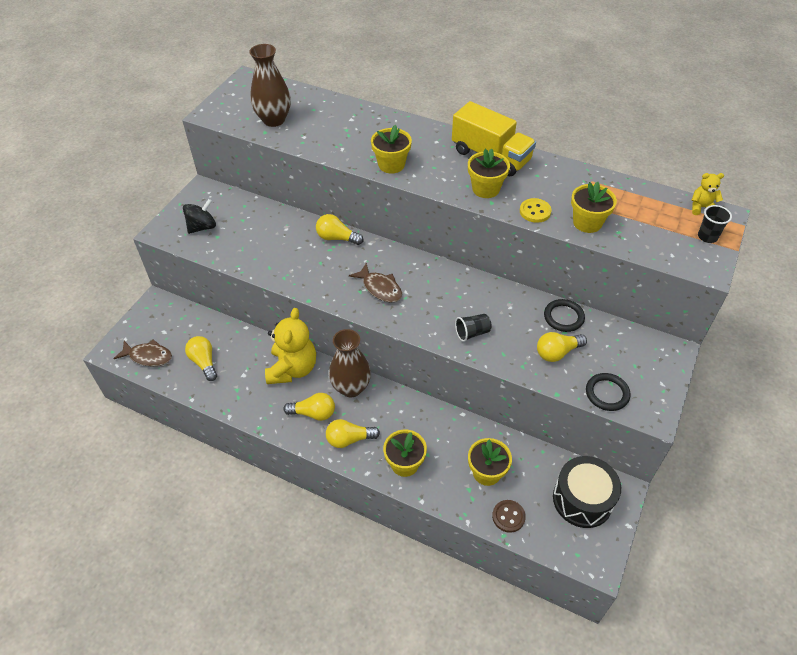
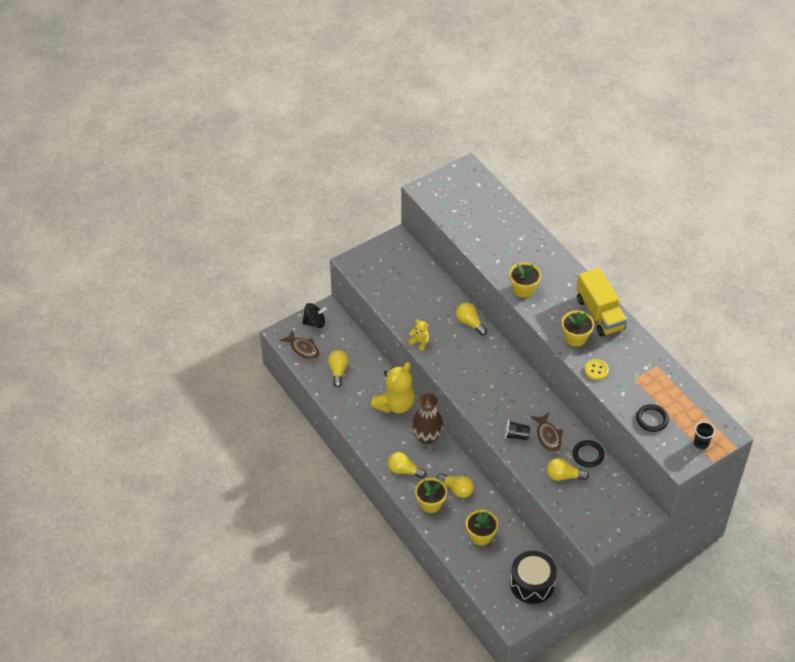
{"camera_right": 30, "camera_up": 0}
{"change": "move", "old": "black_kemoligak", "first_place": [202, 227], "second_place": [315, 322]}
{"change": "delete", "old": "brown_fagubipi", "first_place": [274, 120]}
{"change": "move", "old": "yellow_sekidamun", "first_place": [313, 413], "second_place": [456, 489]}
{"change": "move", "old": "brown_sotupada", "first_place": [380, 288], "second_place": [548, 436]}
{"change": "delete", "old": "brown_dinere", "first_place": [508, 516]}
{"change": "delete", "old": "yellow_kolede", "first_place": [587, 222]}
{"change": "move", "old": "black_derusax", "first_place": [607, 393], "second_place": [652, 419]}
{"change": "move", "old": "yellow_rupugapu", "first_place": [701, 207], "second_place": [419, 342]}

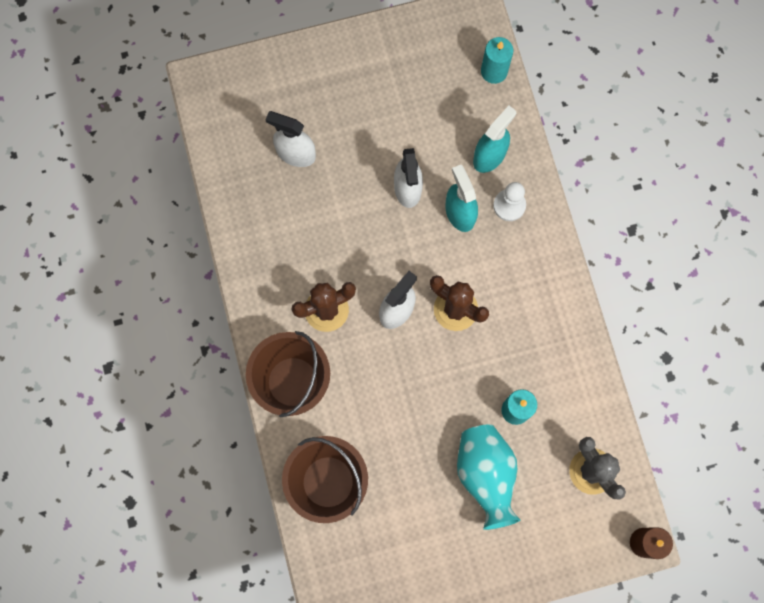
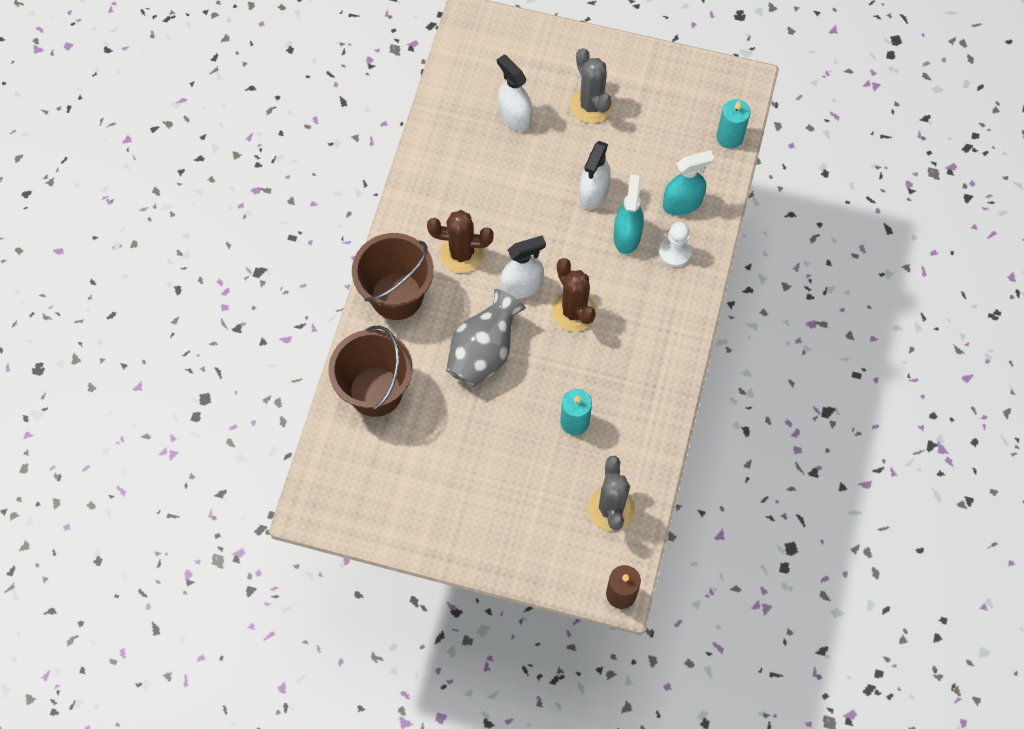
{"camera_right": 30, "camera_up": -10}
{"change": "delete", "old": "turquoise_fagubipi", "first_place": [485, 475]}
{"change": "insert", "new": "grey_fagubipi", "second_place": [484, 352]}
{"change": "insert", "new": "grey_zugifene", "second_place": [591, 105]}

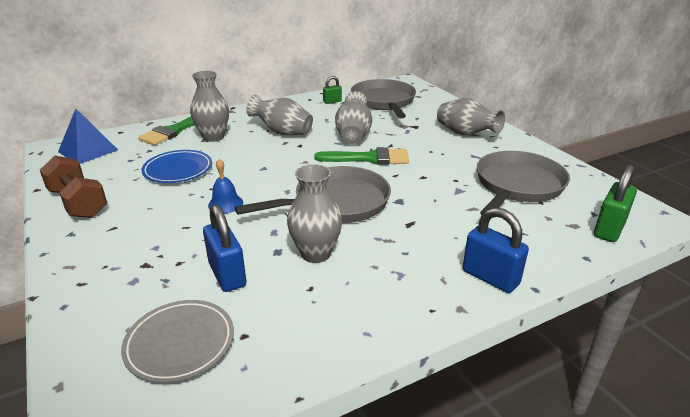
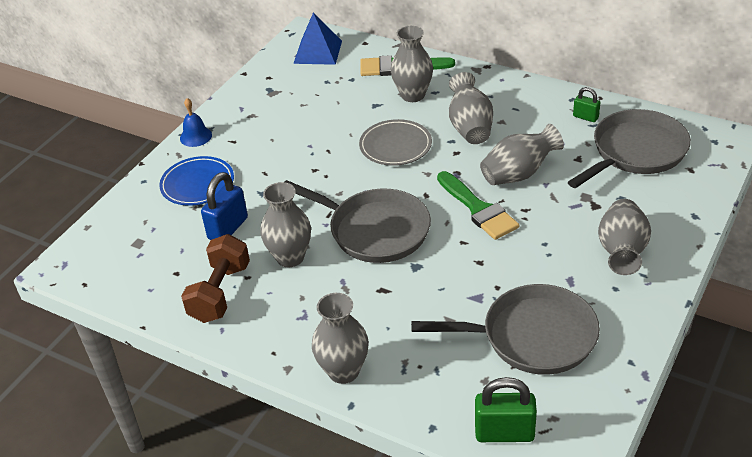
{"camera_right": 60, "camera_up": 10}
{"change": "move", "old": "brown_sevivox", "first_place": [78, 203], "second_place": [220, 293]}
{"change": "move", "old": "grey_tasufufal", "first_place": [180, 343], "second_place": [395, 146]}
{"change": "move", "old": "blue_tasufufal", "first_place": [178, 170], "second_place": [197, 184]}
{"change": "move", "old": "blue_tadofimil", "first_place": [225, 204], "second_place": [196, 136]}
{"change": "replace", "old": "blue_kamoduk", "new": "grey_fagubipi", "first_place": [490, 277], "second_place": [343, 371]}

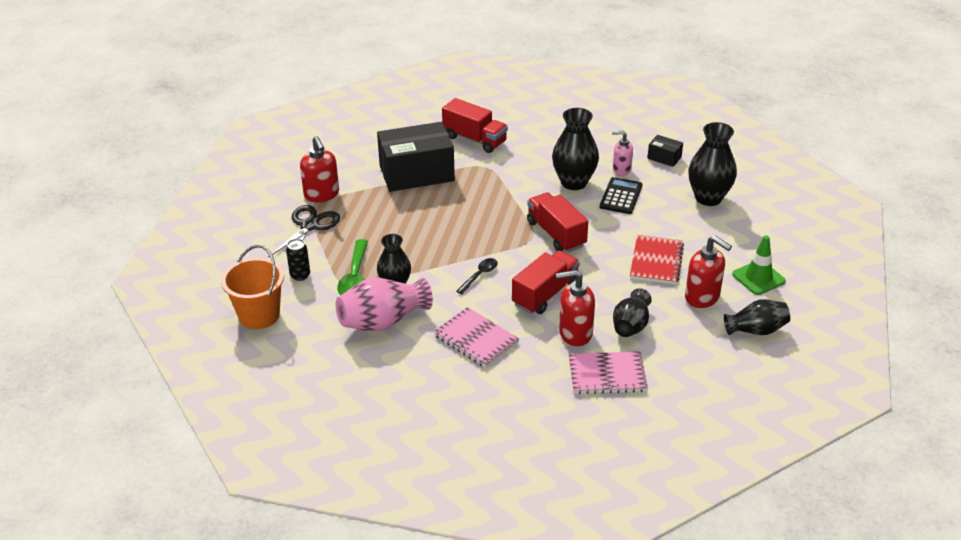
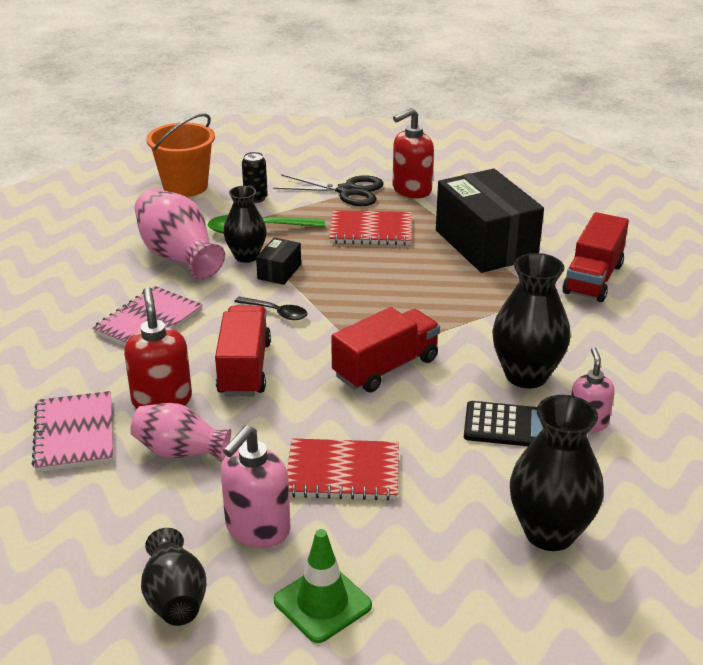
{"camera_right": 80, "camera_up": -5}
{"change": "rotate", "old": "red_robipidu", "first_place": [545, 294], "second_place": [244, 368], "degrees": -120}
{"change": "recolor", "old": "black_fagubipi", "new": "pink_fagubipi", "first_place": [631, 326], "second_place": [180, 452]}
{"change": "move", "old": "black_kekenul", "first_place": [664, 158], "second_place": [279, 271]}
{"change": "recolor", "old": "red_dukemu", "new": "pink_dukemu", "first_place": [702, 297], "second_place": [257, 529]}
{"change": "insert", "new": "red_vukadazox", "second_place": [371, 230]}

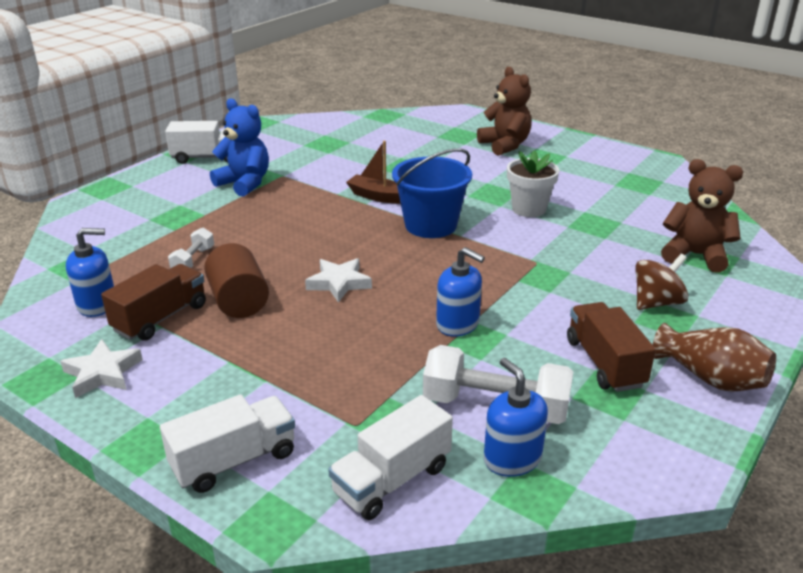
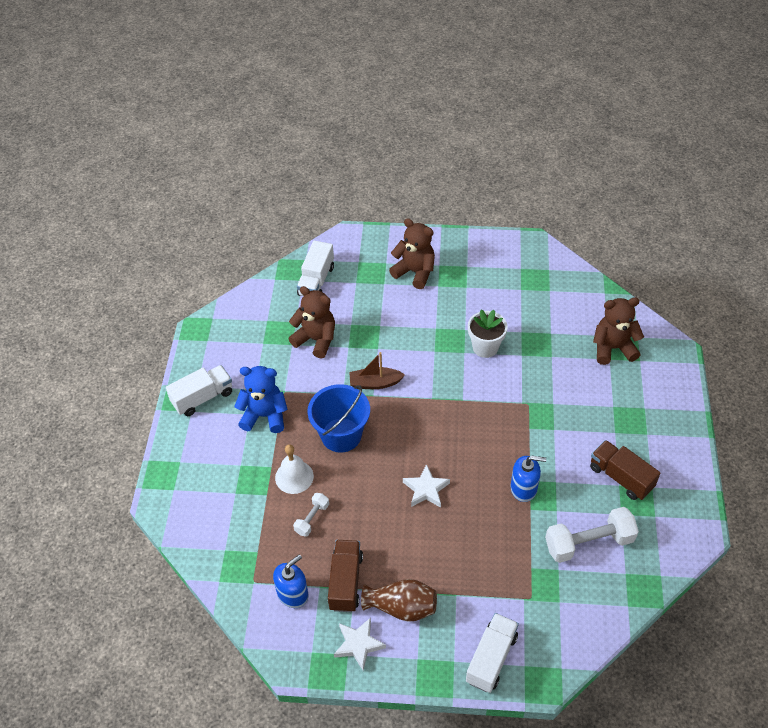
{"camera_right": -30, "camera_up": 20}
{"change": "rotate", "old": "white_sevivox", "first_place": [193, 260], "second_place": [312, 518], "degrees": 45}
{"change": "delete", "old": "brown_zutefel", "first_place": [239, 301]}
{"change": "move", "old": "white_robipidu", "first_place": [392, 480], "second_place": [316, 280]}
{"change": "move", "old": "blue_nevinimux", "first_place": [430, 225], "second_place": [341, 435]}
{"change": "delete", "old": "blue_dukemu", "first_place": [512, 459]}
{"change": "delete", "old": "brown_kemoligak", "first_place": [656, 302]}
{"change": "move", "old": "brown_fagubipi", "first_place": [710, 378], "second_place": [401, 607]}
{"change": "insert", "new": "white_tadofimil", "second_place": [294, 477]}
{"change": "insert", "new": "brown_rupugapu", "second_place": [316, 339]}

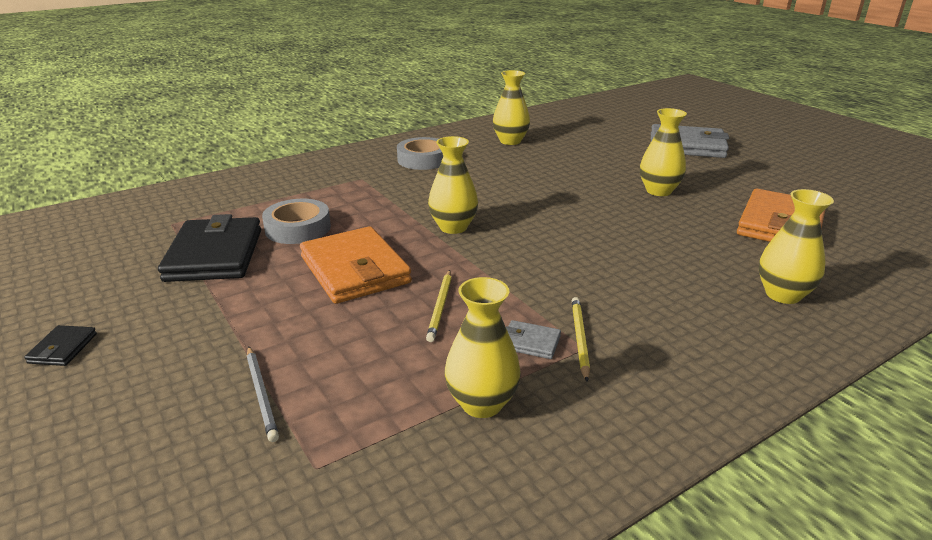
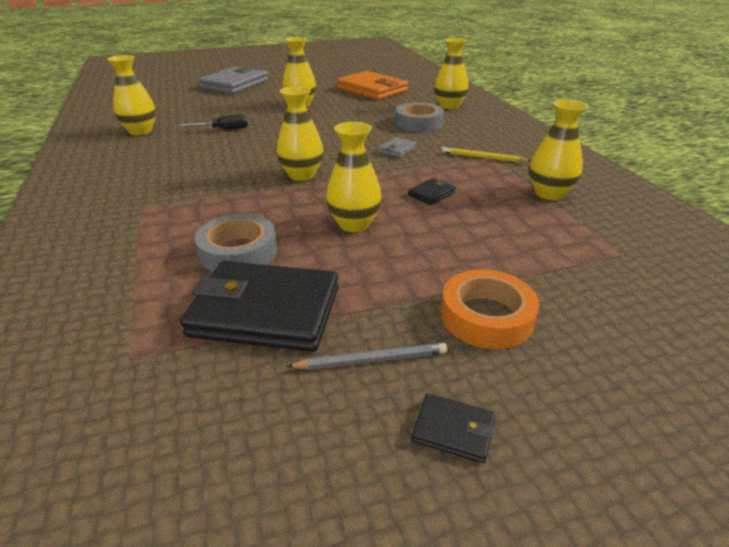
{"camera_right": -75, "camera_up": 5}
{"change": "move", "old": "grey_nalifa", "first_place": [262, 394], "second_place": [371, 360]}
{"change": "replace", "old": "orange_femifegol", "new": "yellow_fagubipi", "first_place": [355, 270], "second_place": [354, 224]}
{"change": "move", "old": "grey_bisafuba", "first_place": [423, 159], "second_place": [419, 123]}
{"change": "replace", "old": "yellow_nalifa", "new": "black_femifegol", "first_place": [440, 307], "second_place": [431, 194]}
{"change": "move", "old": "grey_femifegol", "first_place": [530, 342], "second_place": [397, 149]}
{"change": "insert", "new": "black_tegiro", "second_place": [223, 129]}
{"change": "insert", "new": "orange_bisafuba", "second_place": [486, 317]}

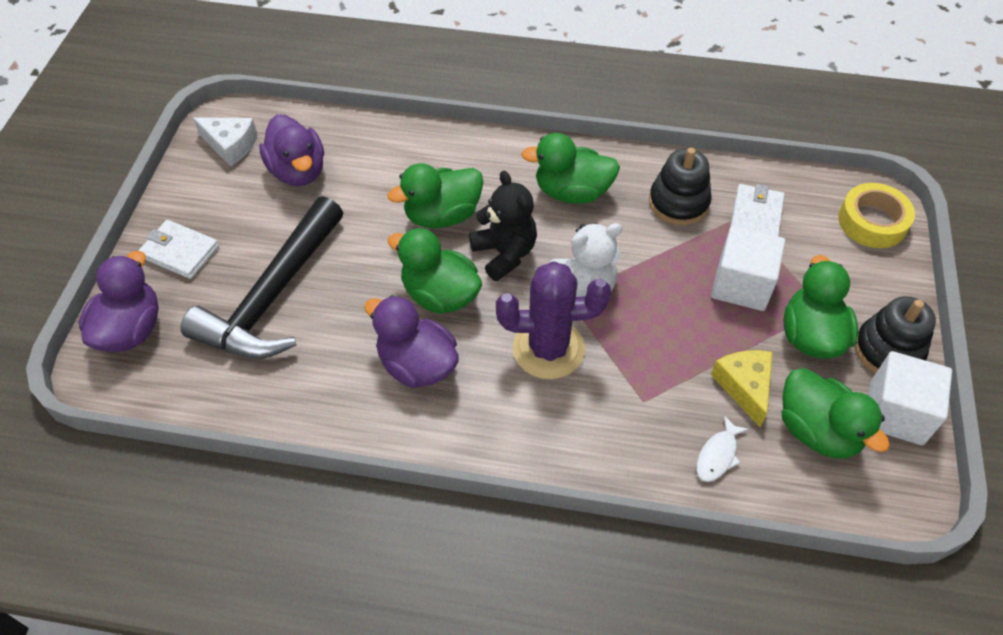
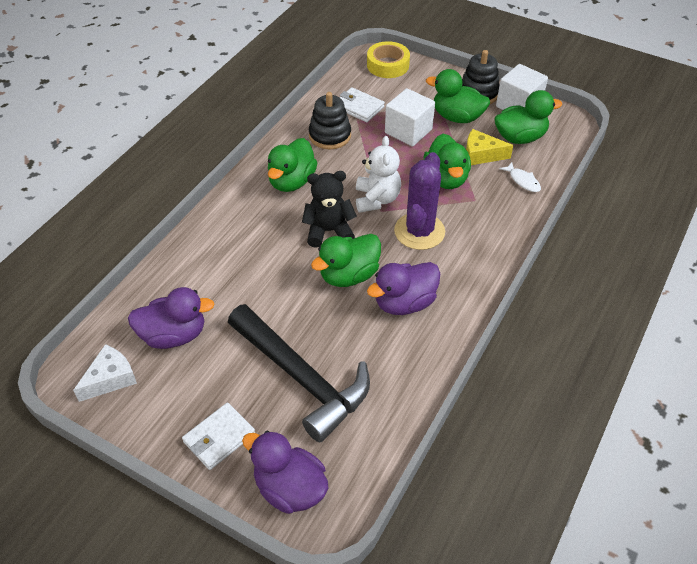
{"camera_right": -70, "camera_up": -5}
{"change": "move", "old": "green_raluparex", "first_place": [442, 215], "second_place": [446, 178]}

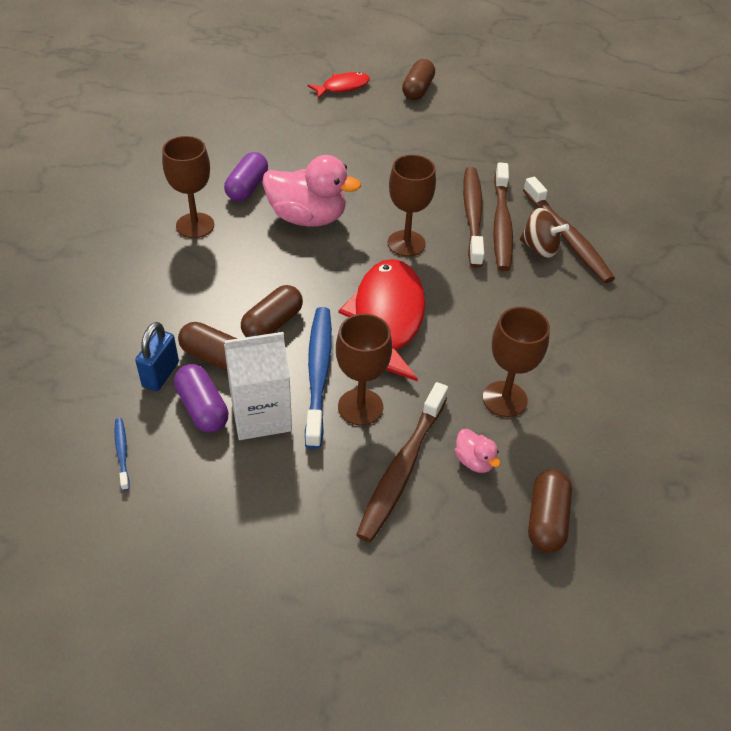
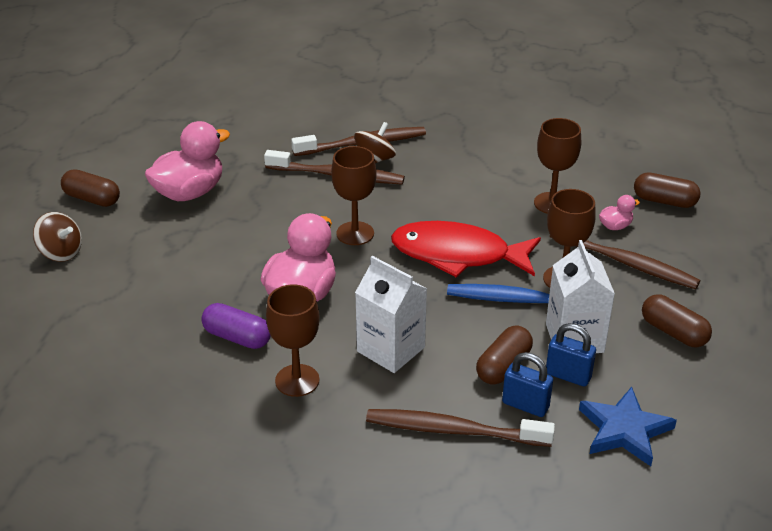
{"camera_right": -80, "camera_up": -10}
{"change": "replace", "old": "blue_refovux", "new": "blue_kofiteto", "first_place": [122, 453], "second_place": [624, 430]}
{"change": "replace", "old": "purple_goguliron", "new": "blue_kamoduk", "first_place": [203, 408], "second_place": [568, 375]}
{"change": "move", "old": "brown_goguliron", "first_place": [272, 324], "second_place": [673, 332]}
{"change": "replace", "old": "red_sotupada", "new": "brown_kemoligak", "first_place": [342, 87], "second_place": [61, 252]}
{"change": "move", "old": "brown_refovux", "first_place": [472, 215], "second_place": [453, 430]}
{"change": "insert", "new": "pink_raluparex", "second_place": [189, 193]}
{"change": "insert", "new": "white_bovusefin", "second_place": [391, 349]}

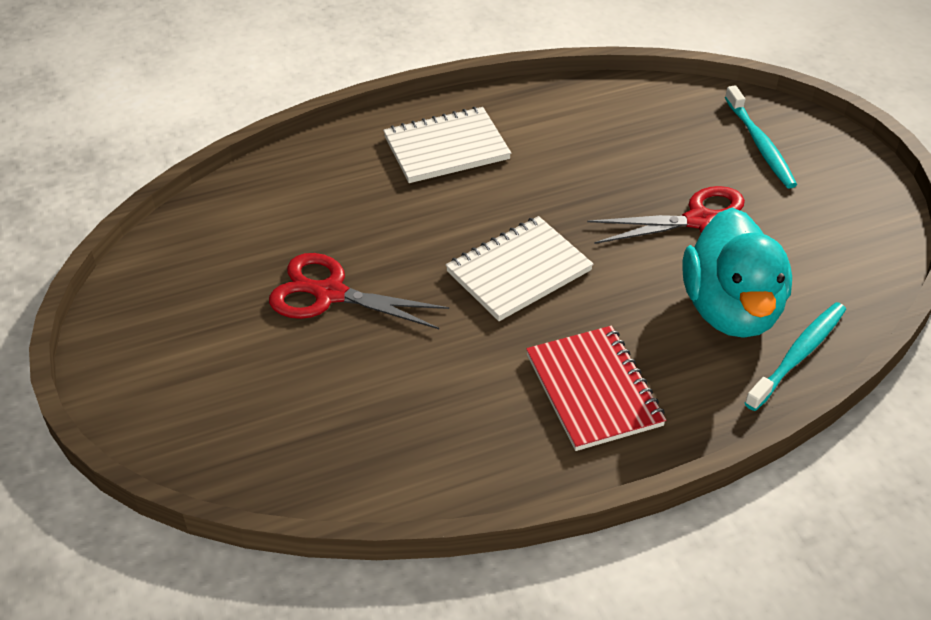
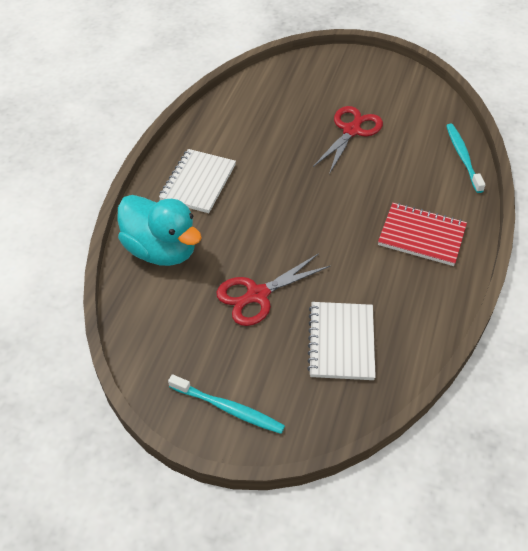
{"camera_right": -50, "camera_up": 5}
{"change": "move", "old": "white_vukadazox", "first_place": [518, 271], "second_place": [341, 342]}
{"change": "move", "old": "turquoise_raluparex", "first_place": [731, 309], "second_place": [161, 250]}
{"change": "move", "old": "turquoise_refovux", "first_place": [760, 145], "second_place": [229, 408]}

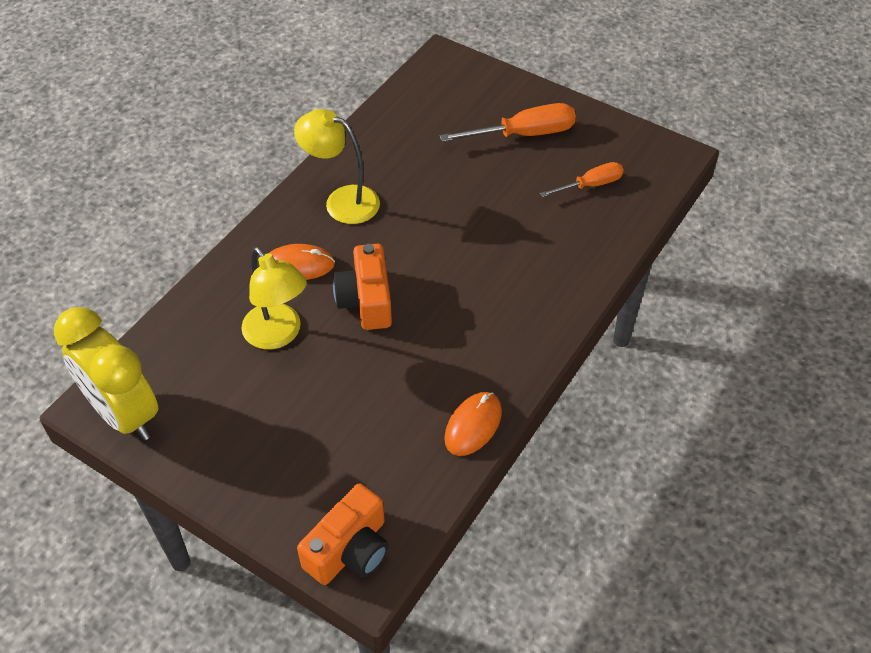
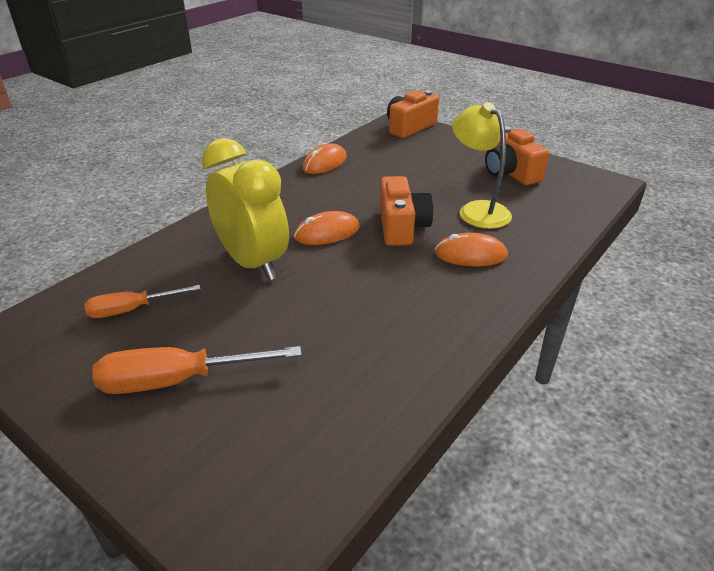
{"camera_right": -175, "camera_up": -15}
{"change": "move", "old": "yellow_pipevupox", "first_place": [124, 414], "second_place": [253, 263]}
{"change": "delete", "old": "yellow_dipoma", "first_place": [342, 201]}
{"change": "insert", "new": "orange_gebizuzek", "second_place": [327, 232]}
{"change": "insert", "new": "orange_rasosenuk", "second_place": [510, 172]}

